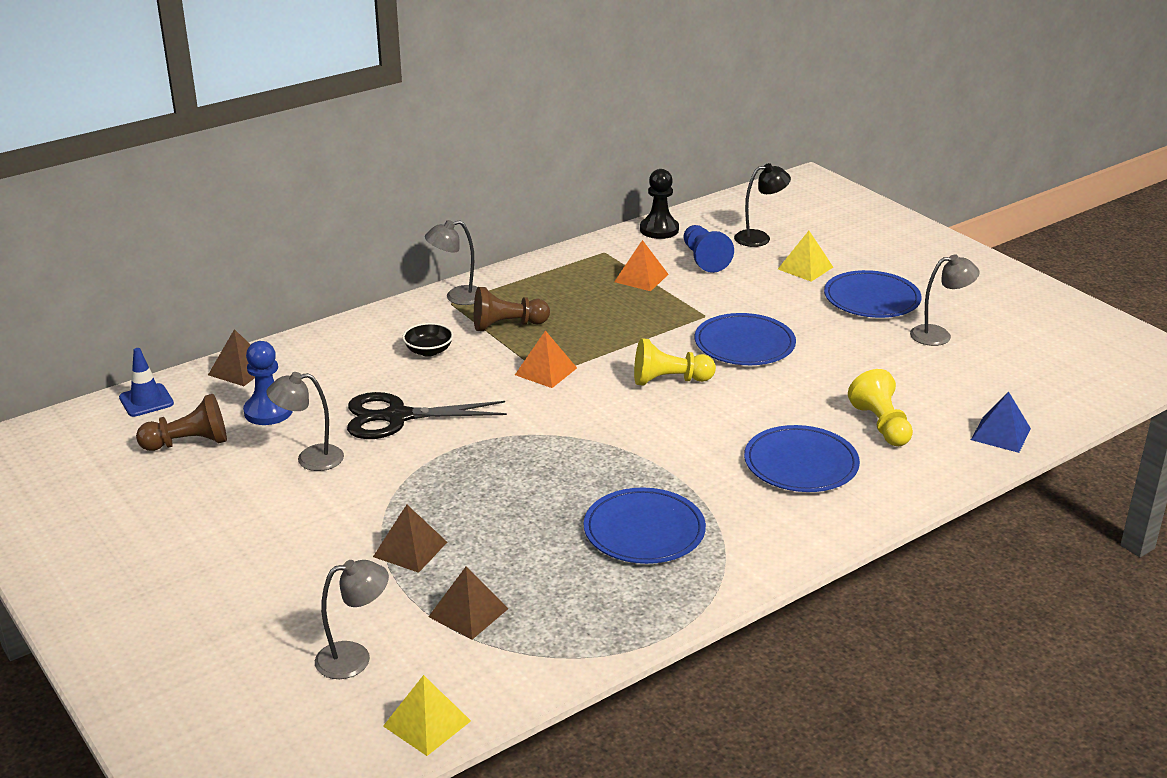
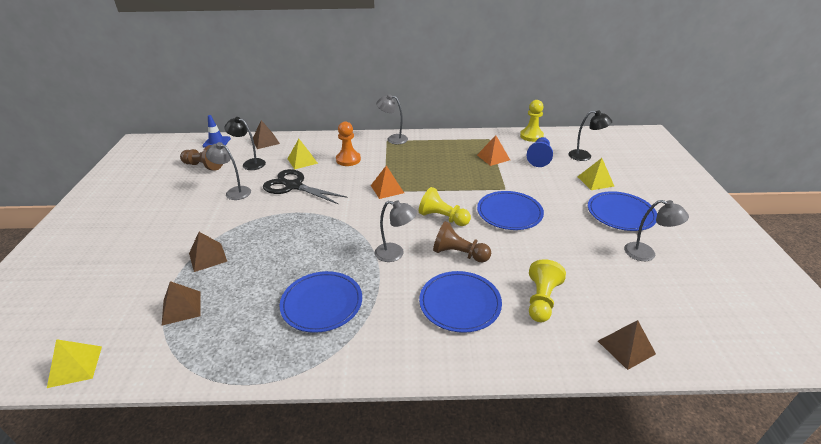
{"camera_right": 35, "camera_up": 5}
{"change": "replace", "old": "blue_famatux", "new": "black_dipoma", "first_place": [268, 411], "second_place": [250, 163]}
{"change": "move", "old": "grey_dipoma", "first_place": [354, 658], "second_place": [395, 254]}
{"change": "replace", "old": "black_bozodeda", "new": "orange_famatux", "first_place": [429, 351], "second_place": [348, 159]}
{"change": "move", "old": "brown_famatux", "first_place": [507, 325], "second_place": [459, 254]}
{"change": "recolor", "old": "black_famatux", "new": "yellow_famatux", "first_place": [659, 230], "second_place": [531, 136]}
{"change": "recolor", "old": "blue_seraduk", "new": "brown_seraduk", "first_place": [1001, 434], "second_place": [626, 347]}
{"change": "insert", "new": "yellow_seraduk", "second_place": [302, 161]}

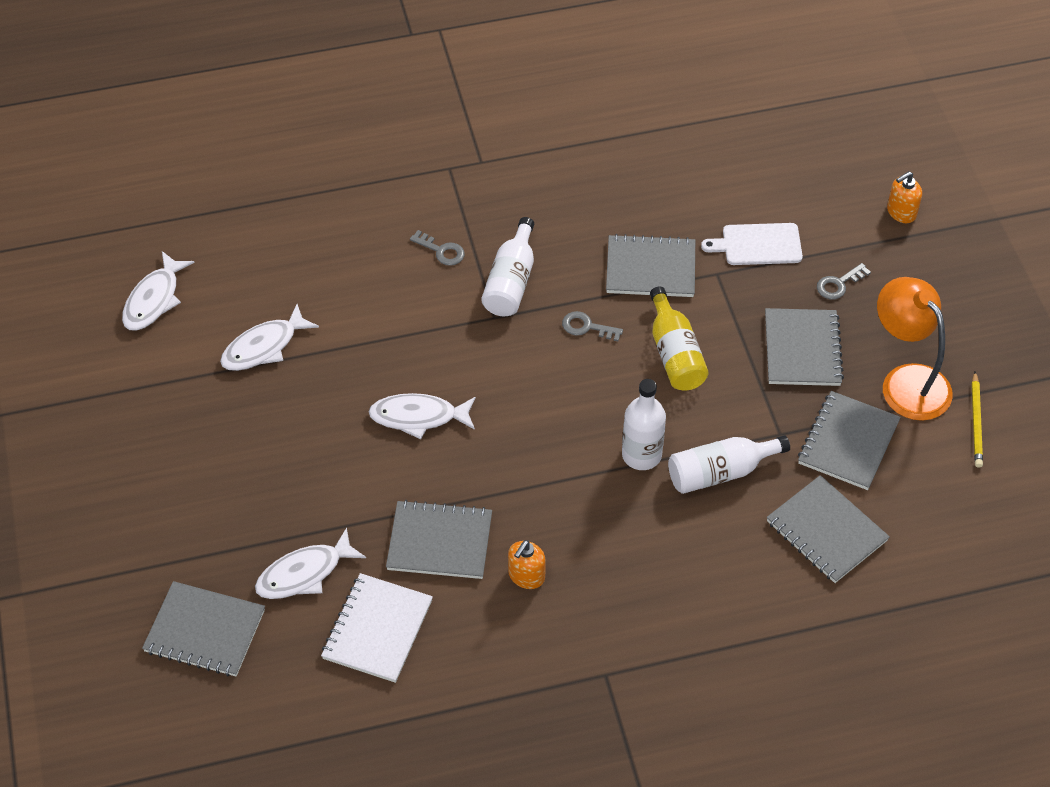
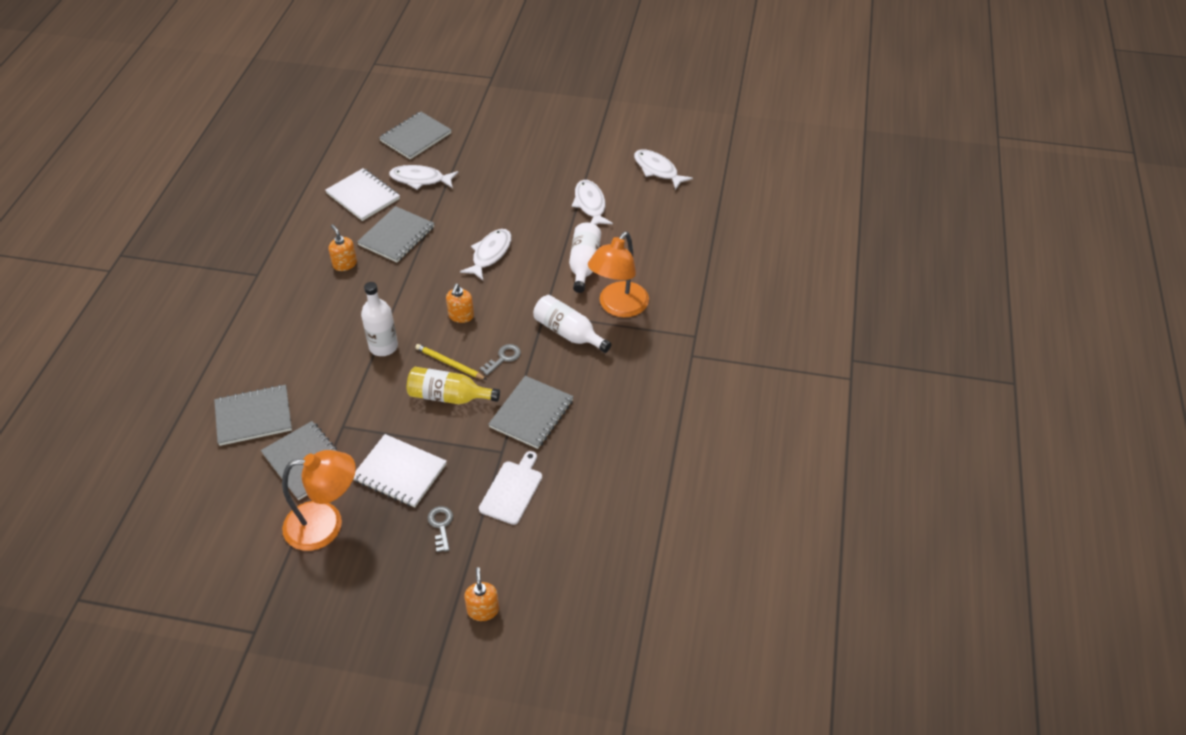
{"camera_right": 115, "camera_up": -5}
{"change": "rotate", "old": "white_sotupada", "first_place": [304, 573], "second_place": [420, 179], "degrees": -75}
{"change": "replace", "old": "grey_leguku", "new": "orange_dipoma", "first_place": [441, 251], "second_place": [618, 307]}
{"change": "move", "old": "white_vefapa", "first_place": [720, 472], "second_place": [584, 264]}
{"change": "recolor", "old": "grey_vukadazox", "new": "white_vukadazox", "first_place": [802, 349], "second_place": [400, 472]}
{"change": "move", "old": "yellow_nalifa", "first_place": [976, 422], "second_place": [449, 364]}
{"change": "insert", "new": "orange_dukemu", "second_place": [461, 316]}

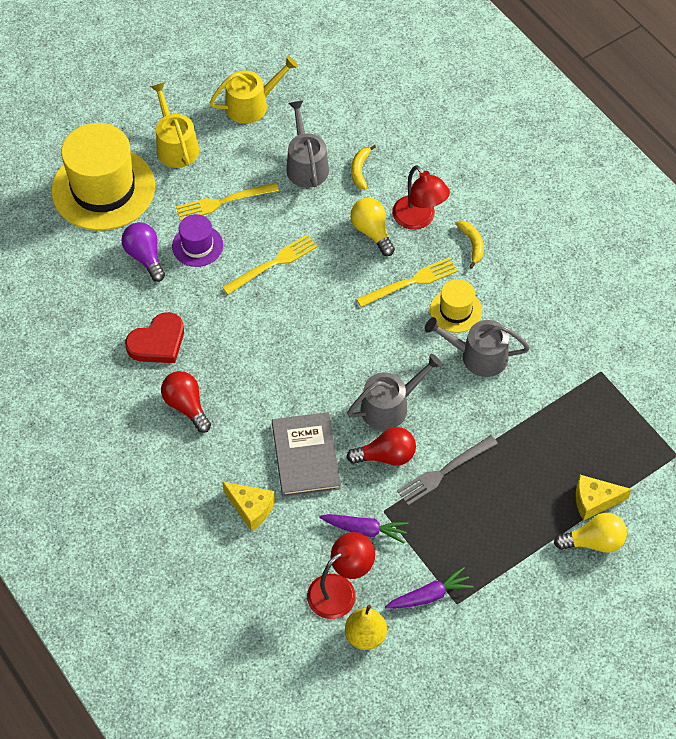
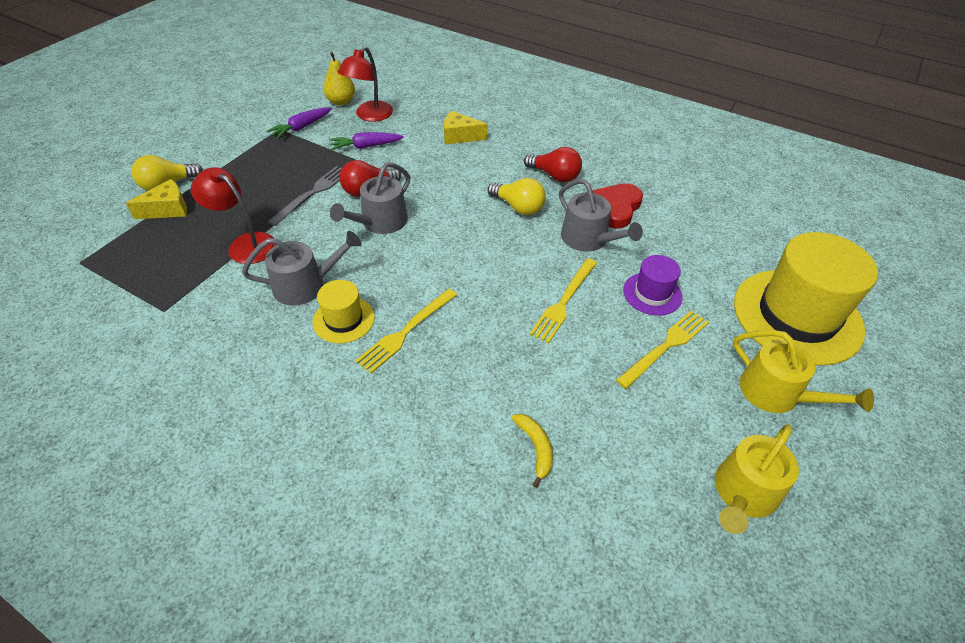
{"camera_right": 155, "camera_up": -10}
{"change": "delete", "old": "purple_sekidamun", "first_place": [145, 257]}
{"change": "delete", "old": "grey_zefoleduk", "first_place": [306, 456]}
{"change": "move", "old": "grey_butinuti", "first_place": [306, 165], "second_place": [588, 239]}
{"change": "move", "old": "yellow_sekidamun", "first_place": [372, 232], "second_place": [518, 207]}
{"change": "move", "old": "red_dipoma", "first_place": [419, 219], "second_place": [245, 244]}
{"change": "delete", "old": "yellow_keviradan", "first_place": [472, 244]}

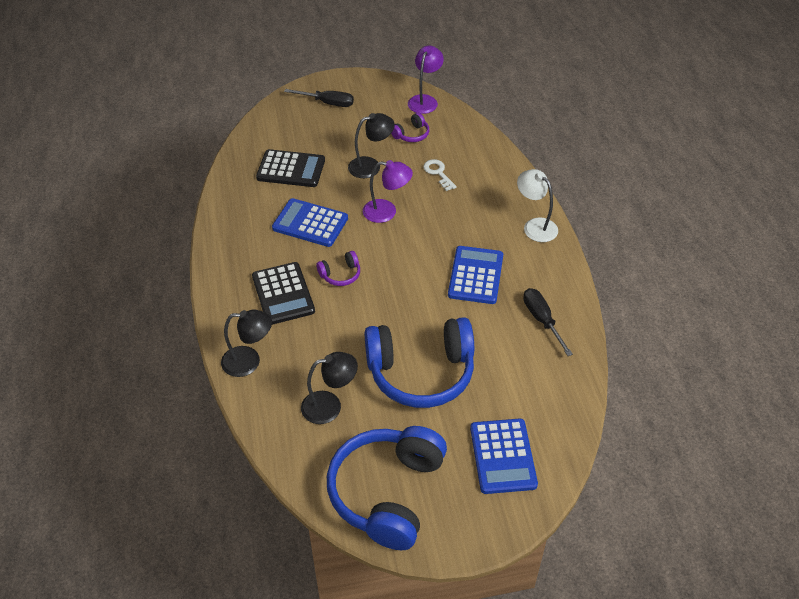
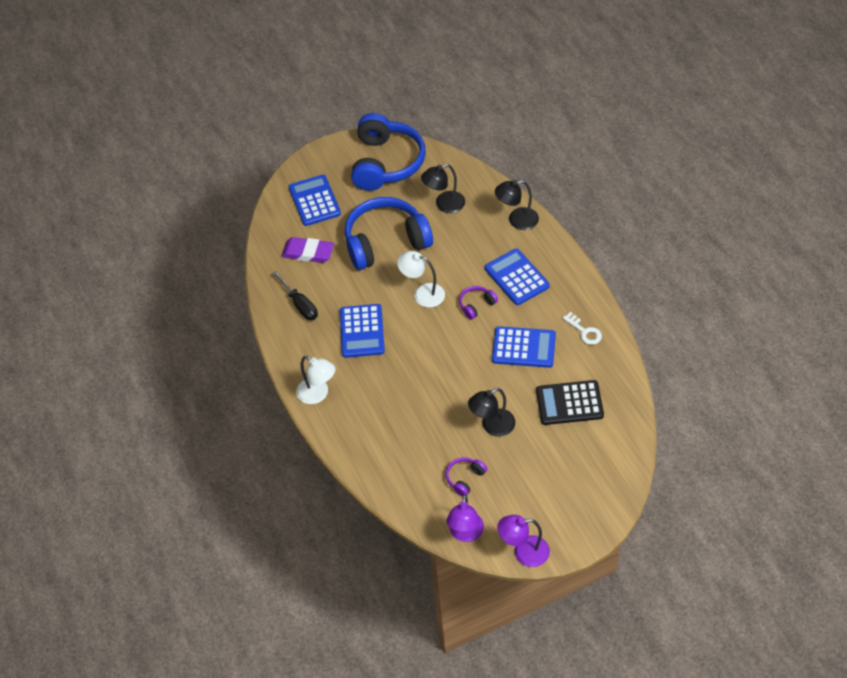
{"camera_right": 170, "camera_up": 5}
{"change": "recolor", "old": "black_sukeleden", "new": "blue_sukeleden", "first_place": [283, 294], "second_place": [516, 277]}
{"change": "delete", "old": "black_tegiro", "first_place": [328, 103]}
{"change": "move", "old": "purple_dipoma", "first_place": [387, 212], "second_place": [524, 552]}
{"change": "move", "old": "white_leguku", "first_place": [438, 173], "second_place": [584, 331]}
{"change": "insert", "new": "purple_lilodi", "second_place": [308, 252]}
{"change": "insert", "new": "white_dipoma", "second_place": [423, 293]}

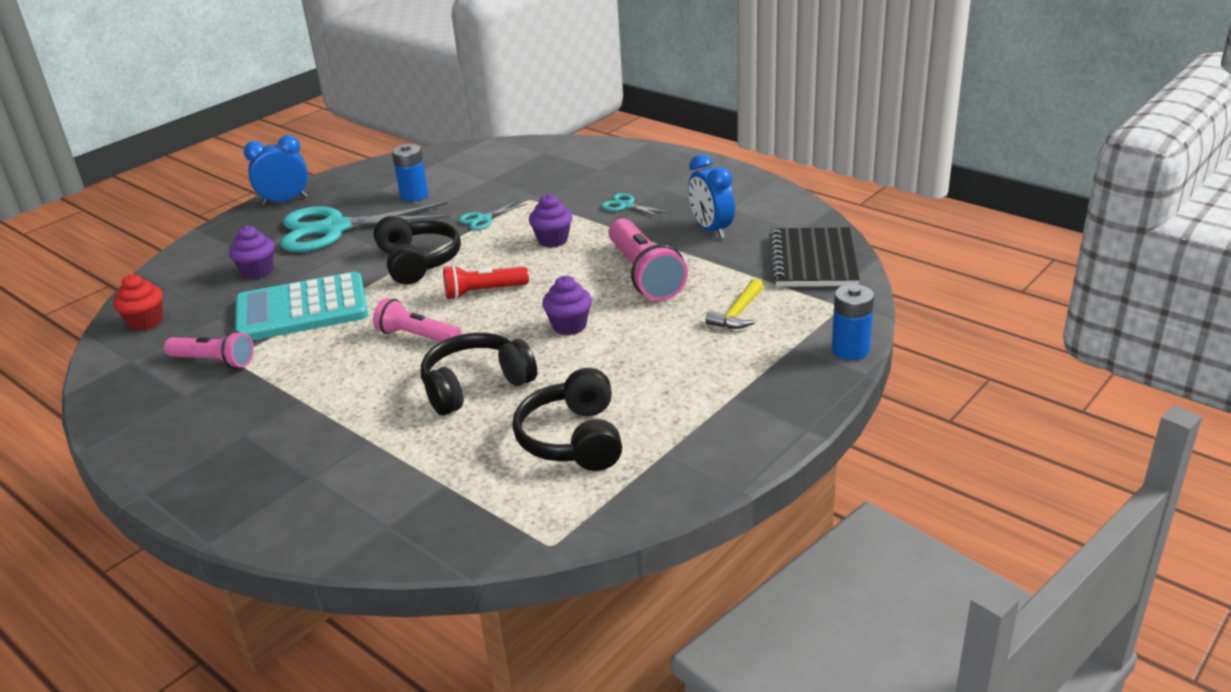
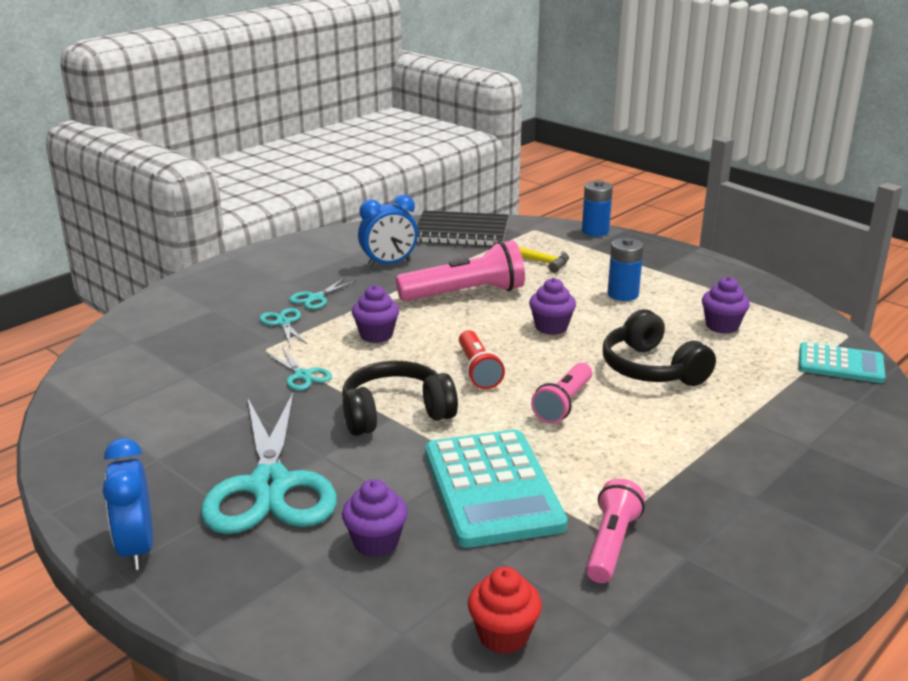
{"camera_right": -90, "camera_up": -5}
{"change": "move", "old": "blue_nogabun", "first_place": [414, 195], "second_place": [623, 294]}
{"change": "replace", "old": "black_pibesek", "new": "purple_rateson", "first_place": [574, 439], "second_place": [722, 326]}
{"change": "insert", "new": "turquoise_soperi", "second_place": [283, 323]}
{"change": "insert", "new": "turquoise_sukeleden", "second_place": [840, 364]}

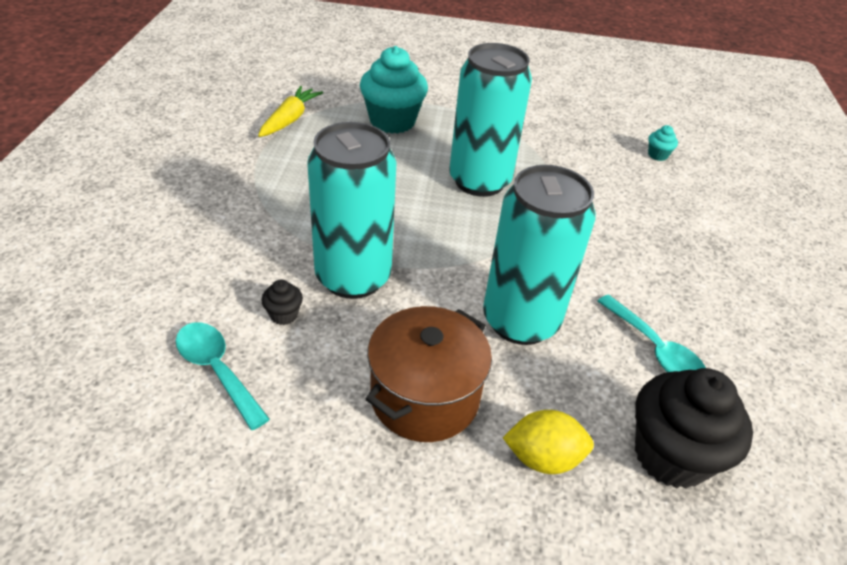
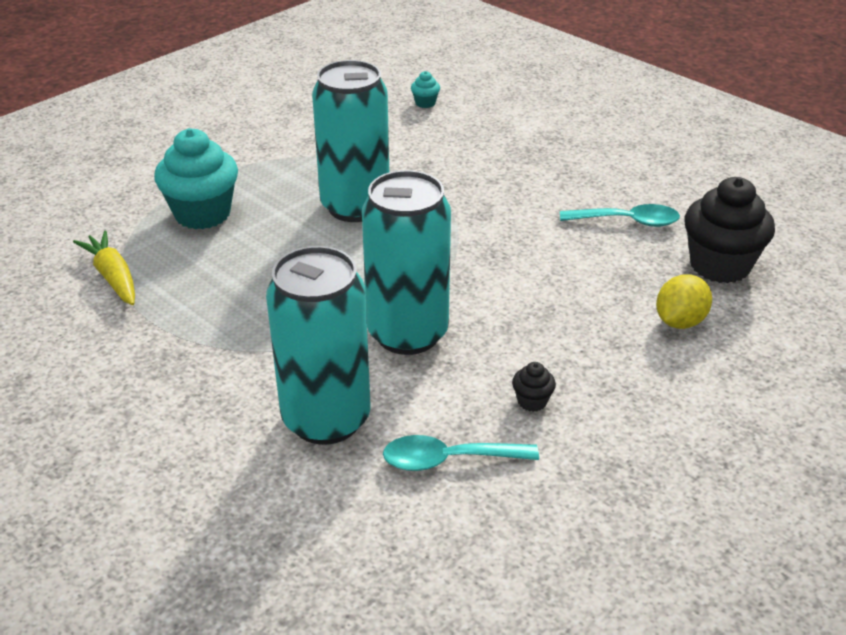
{"camera_right": -50, "camera_up": -5}
{"change": "move", "old": "black_rateson", "first_place": [284, 315], "second_place": [532, 401]}
{"change": "delete", "old": "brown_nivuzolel", "first_place": [424, 397]}
{"change": "move", "old": "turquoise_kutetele", "first_place": [520, 321], "second_place": [326, 419]}

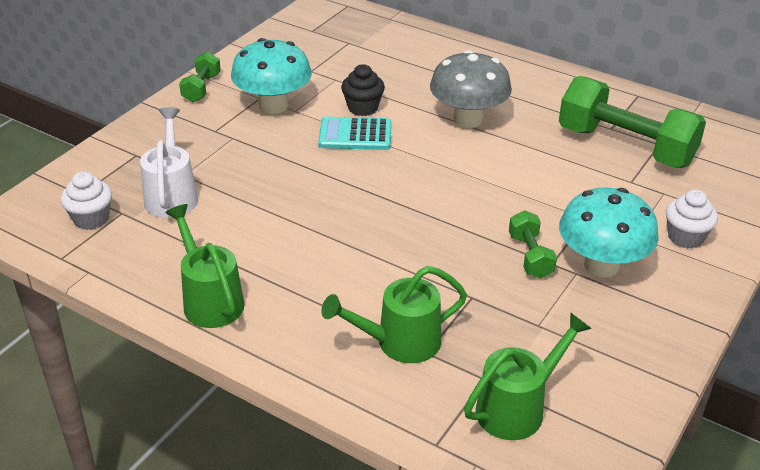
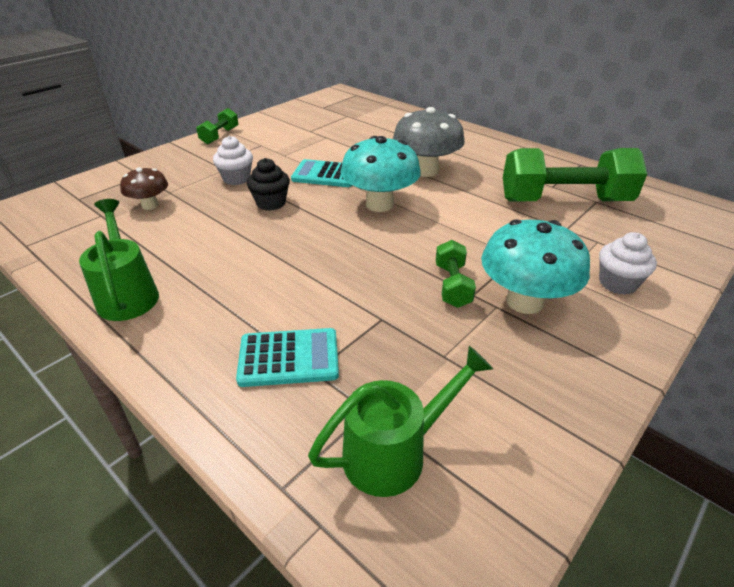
{"camera_right": 10, "camera_up": 0}
{"change": "move", "old": "white_rateson", "first_place": [91, 219], "second_place": [236, 179]}
{"change": "replace", "old": "white_butinuti", "new": "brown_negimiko", "first_place": [171, 195], "second_place": [150, 205]}
{"change": "move", "old": "turquoise_negimiko", "first_place": [273, 105], "second_place": [379, 204]}
{"change": "replace", "old": "green_butinuti", "new": "turquoise_sukeleden", "first_place": [399, 343], "second_place": [289, 358]}
{"change": "move", "old": "black_rateson", "first_place": [363, 108], "second_place": [271, 203]}
{"change": "rotate", "old": "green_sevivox", "first_place": [625, 146], "second_place": [564, 201], "degrees": -45}

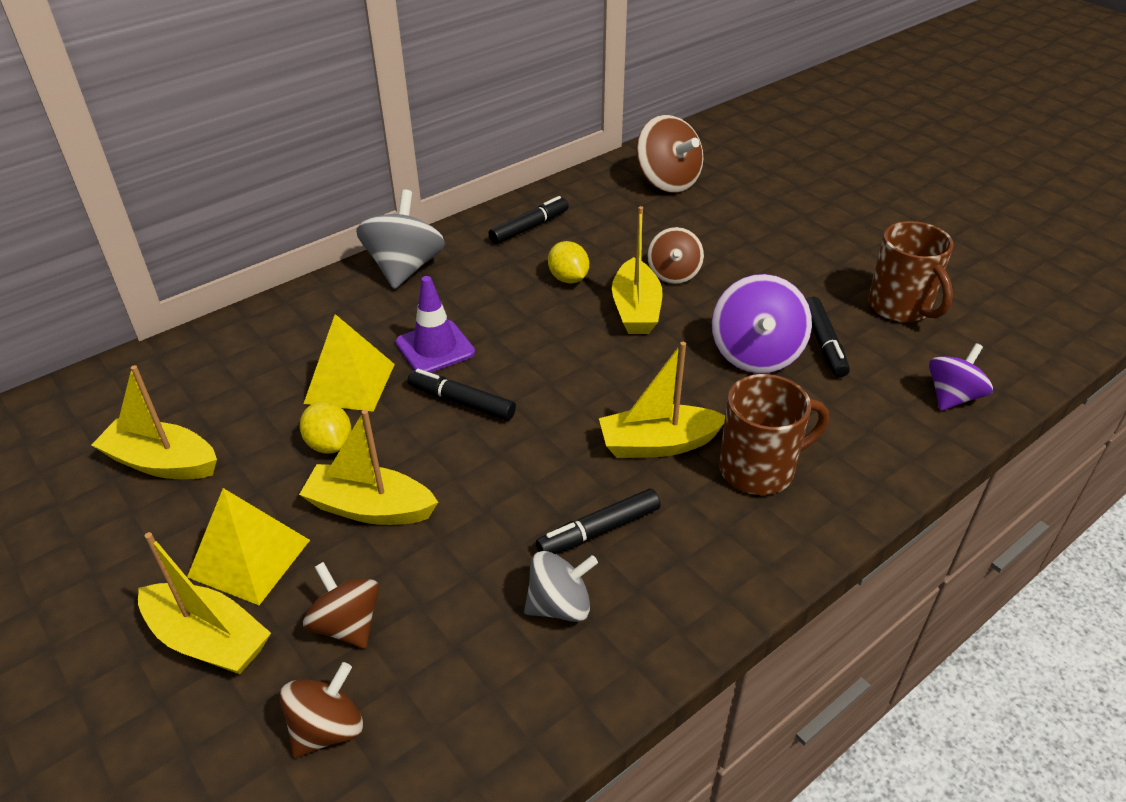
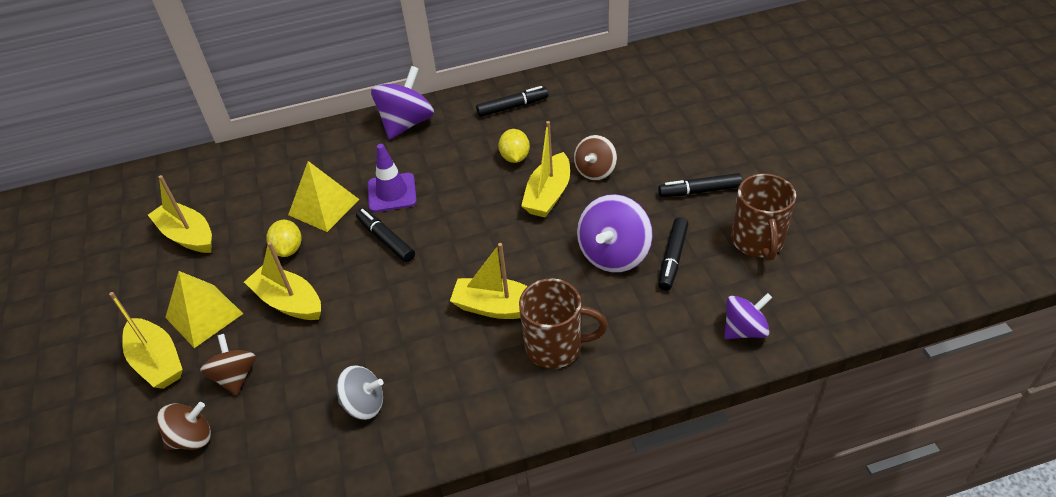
{"camera_right": 25, "camera_up": 5}
{"change": "recolor", "old": "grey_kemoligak", "new": "purple_kemoligak", "first_place": [405, 268], "second_place": [406, 123]}
{"change": "move", "old": "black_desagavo", "first_place": [598, 530], "second_place": [699, 191]}
{"change": "delete", "old": "brown_kemoligak", "first_place": [667, 182]}

